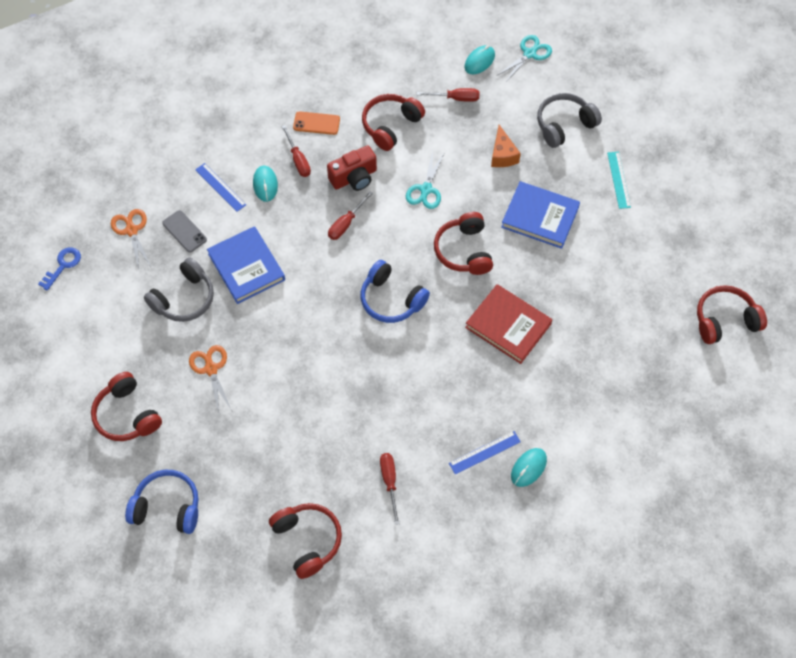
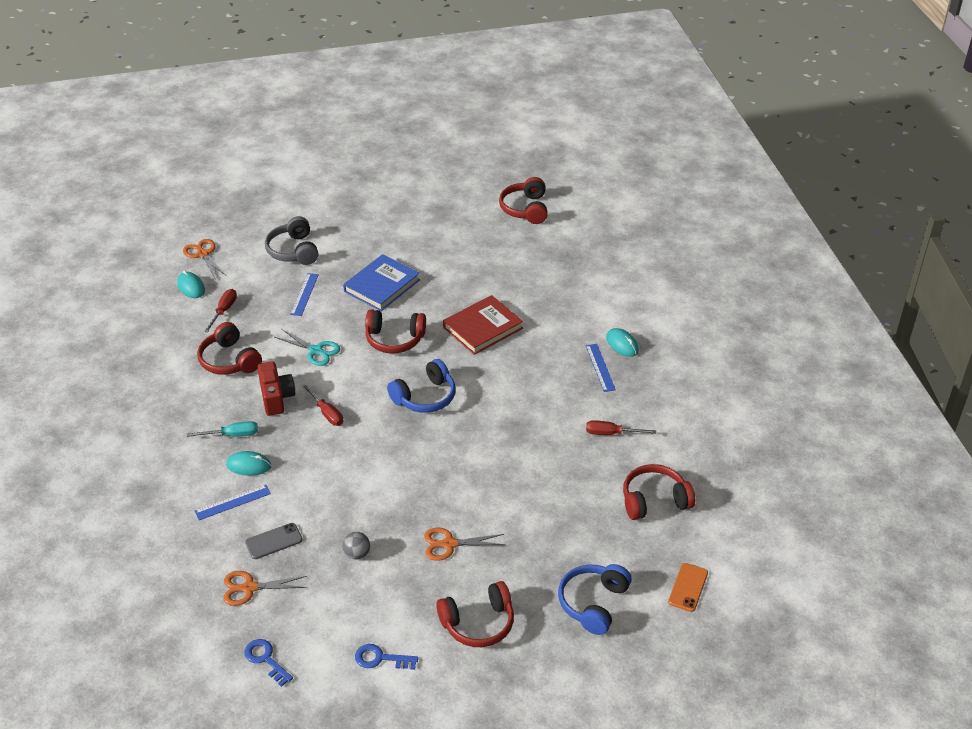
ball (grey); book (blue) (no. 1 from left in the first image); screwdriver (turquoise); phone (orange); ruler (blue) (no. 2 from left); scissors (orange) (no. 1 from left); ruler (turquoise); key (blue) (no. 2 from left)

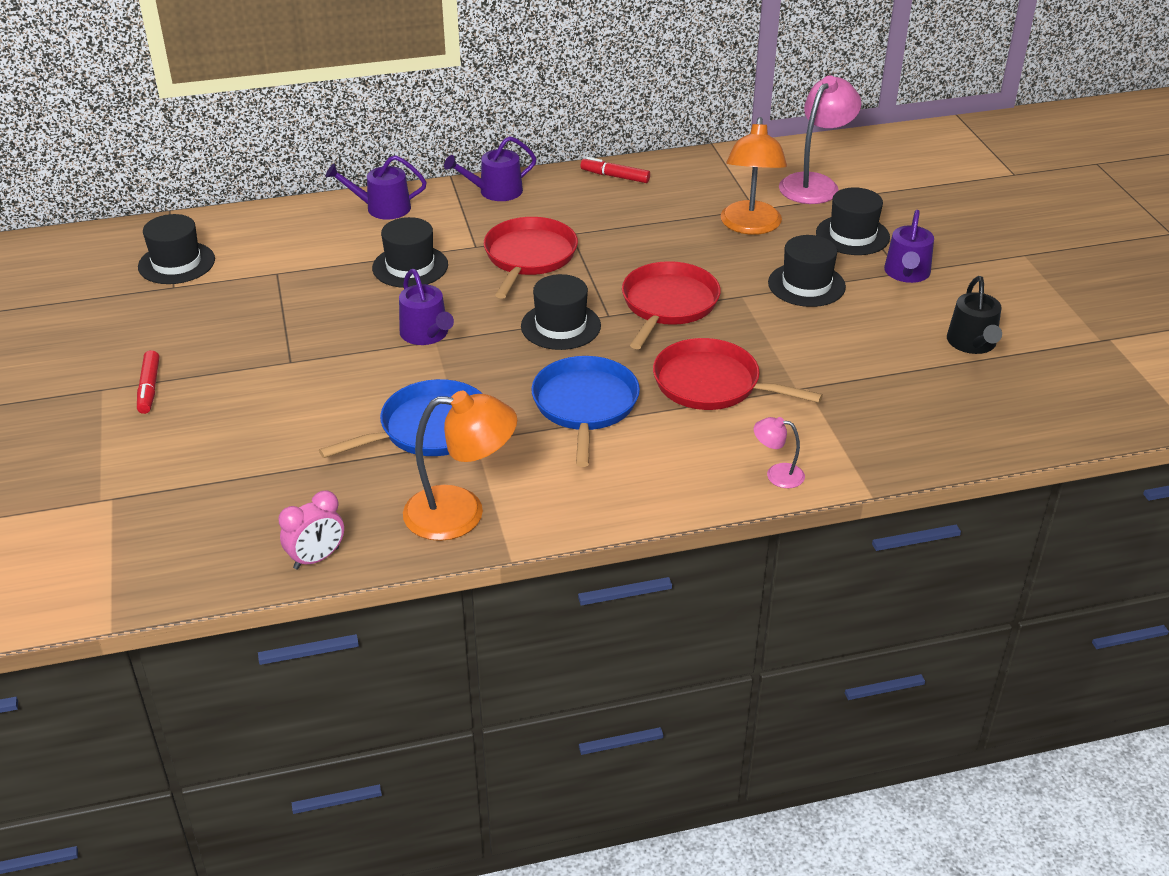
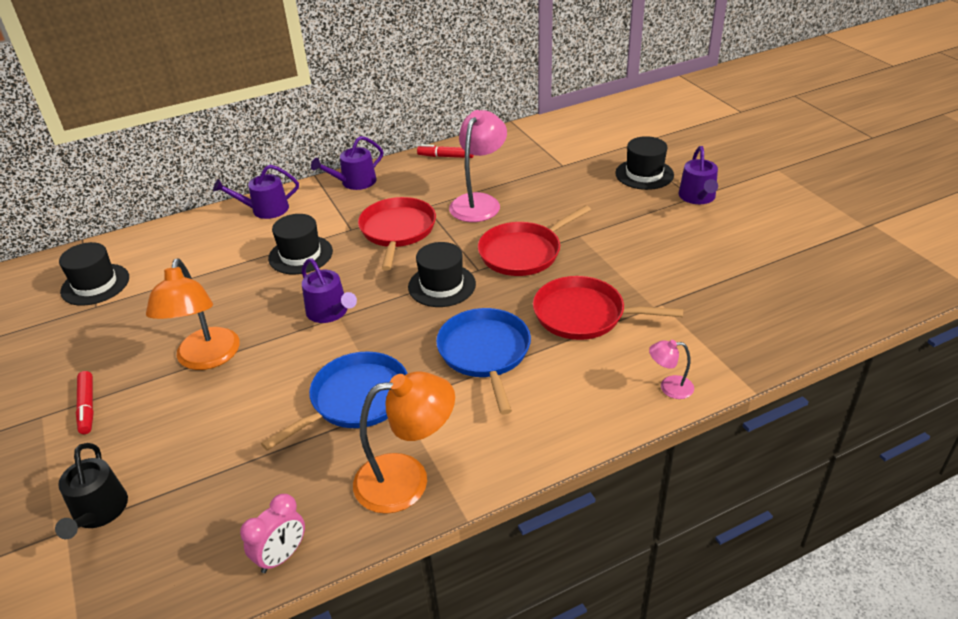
pan (red) (no. 2 from left); lamp (orange) (no. 1 from left); hat (black) (no. 4 from left in the first image); lamp (pink) (no. 1 from left); watering can (black)

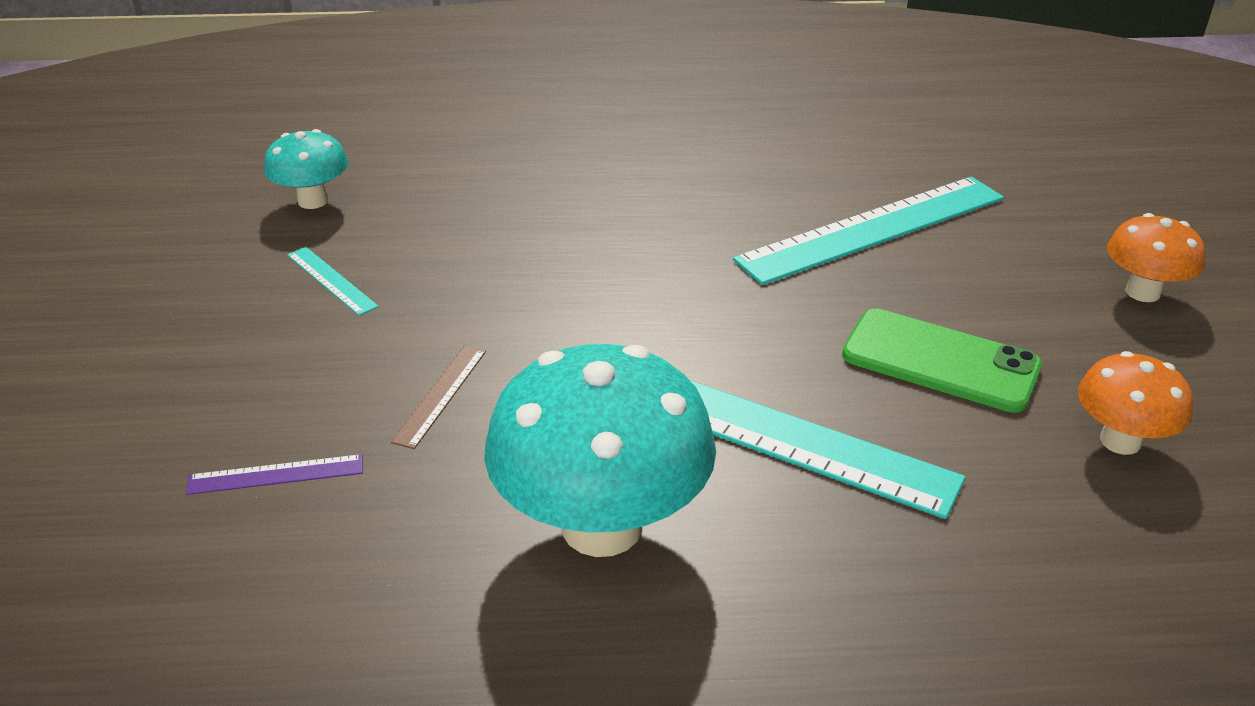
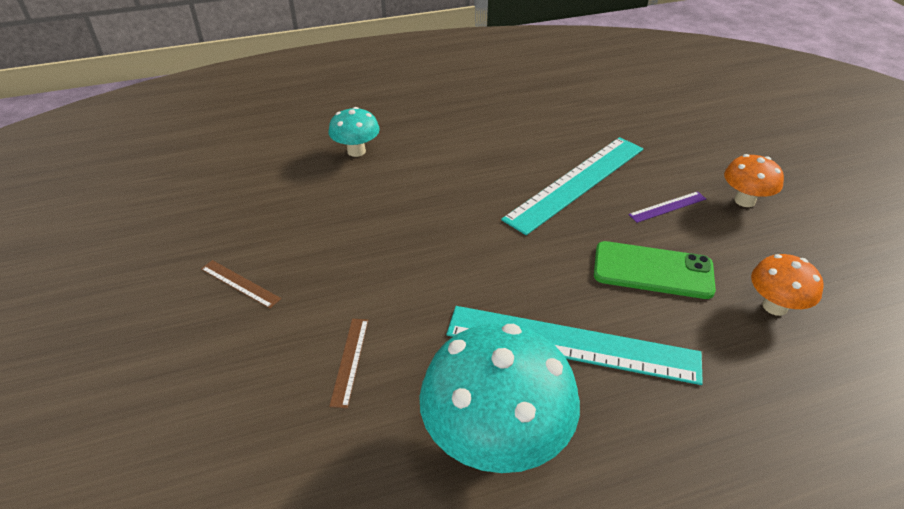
ruler (purple); mushroom (turquoise) (no. 1 from left); ruler (brown) (no. 1 from left)

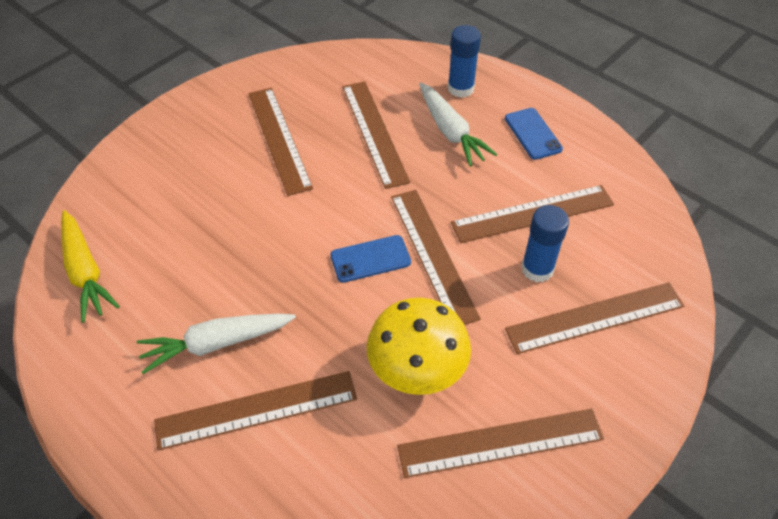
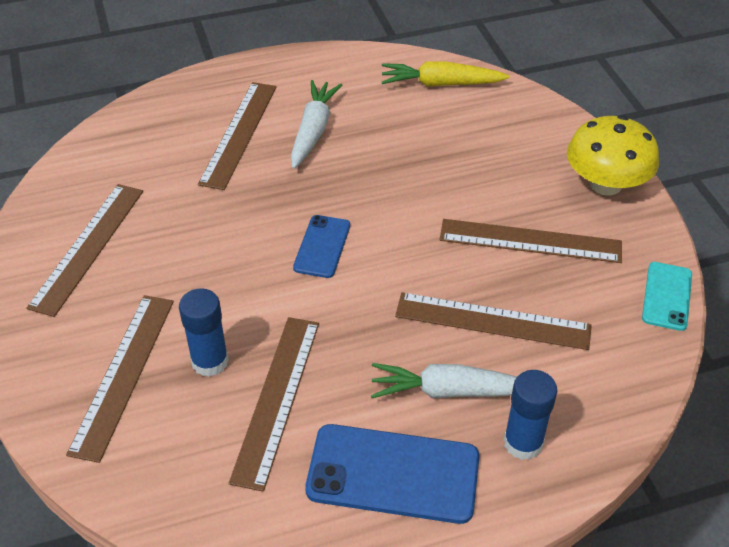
mushroom (yellow); ruler (brown) (no. 4 from left in the first image); phone (blue) (no. 2 from left); phone (turquoise)

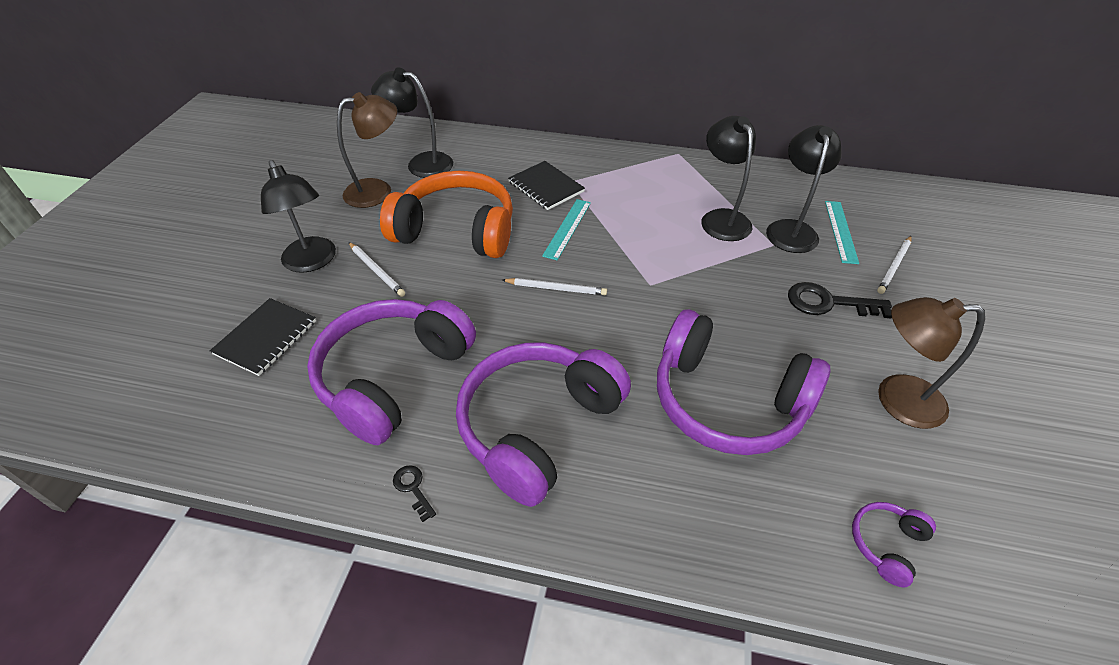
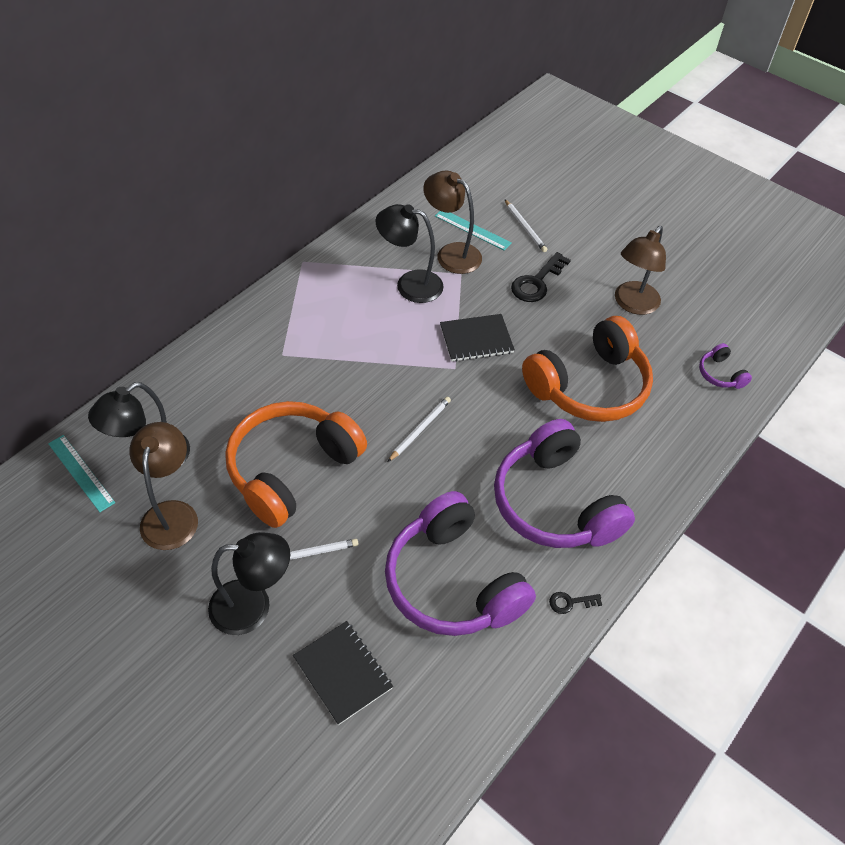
notebook (black) (no. 2 from left); ruler (turquoise) (no. 1 from left); headphones (orange) (no. 2 from left); lamp (brown) (no. 2 from left)

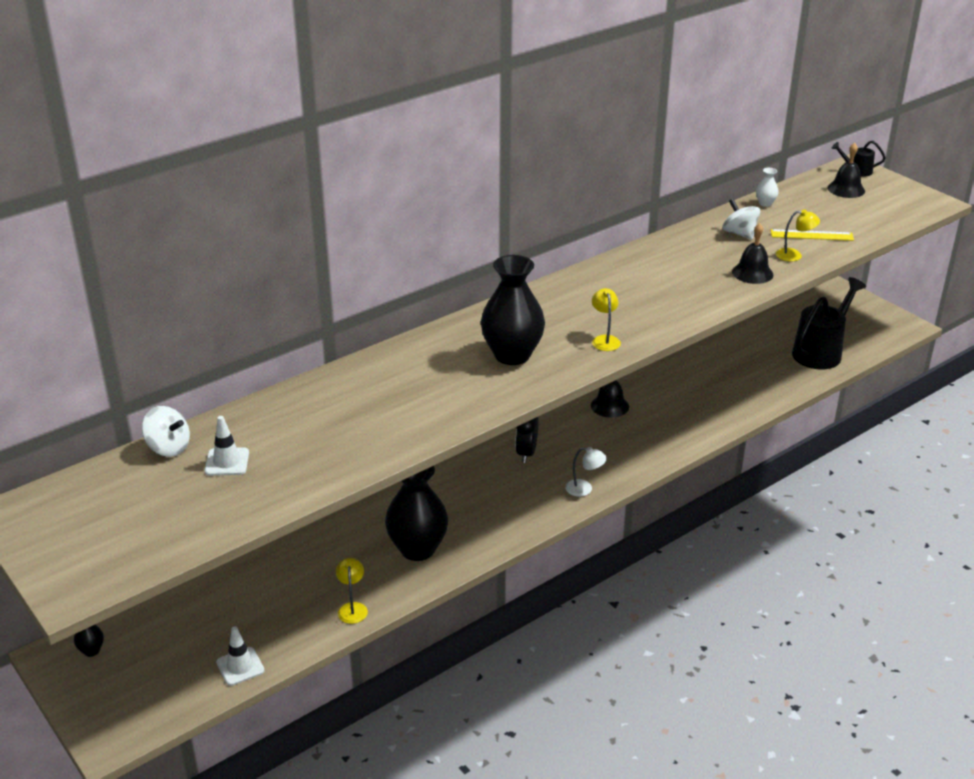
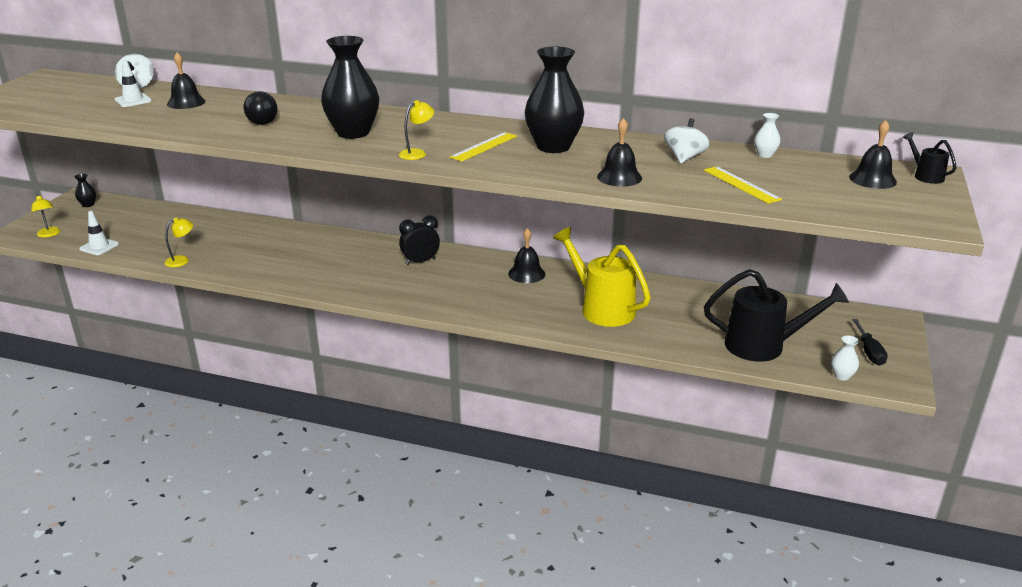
vase (black) (no. 3 from left); lamp (white); lamp (yellow) (no. 1 from left); bell (black) (no. 1 from left); light bulb (black); ruler (yellow) (no. 1 from left); watering can (yellow); vase (white) (no. 2 from left); screwdriver (black)

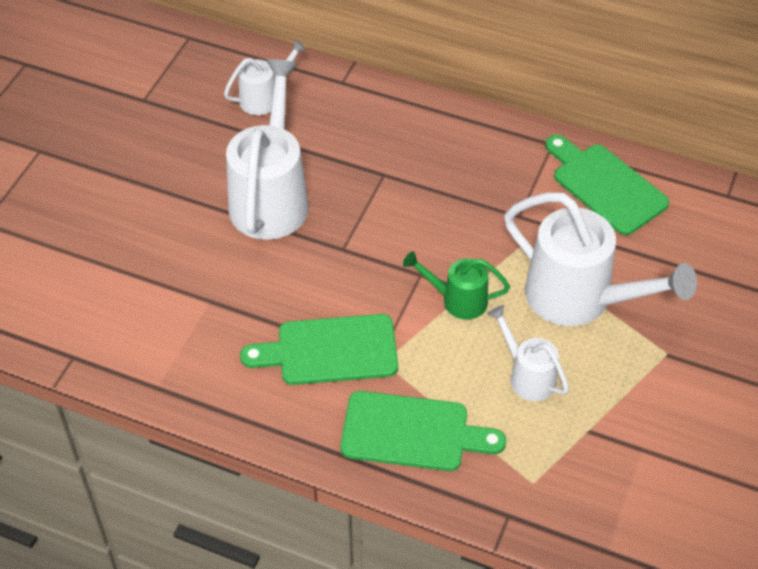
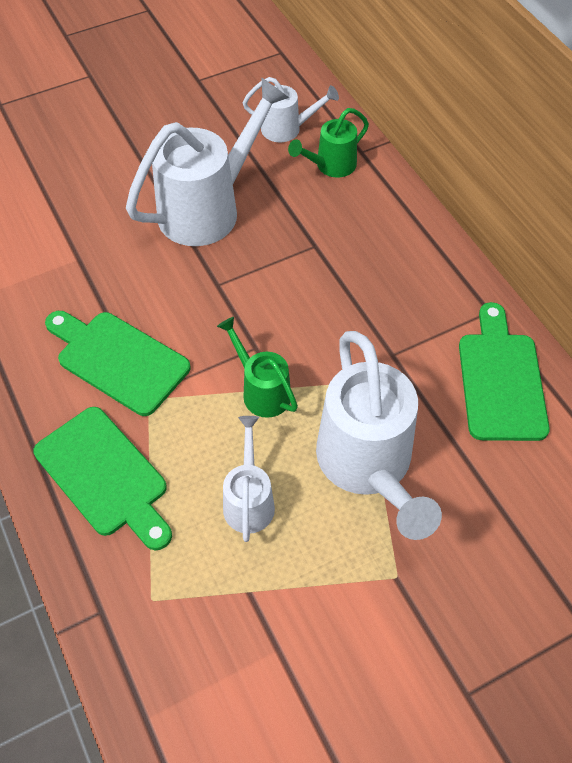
watering can (green) (no. 2 from left)

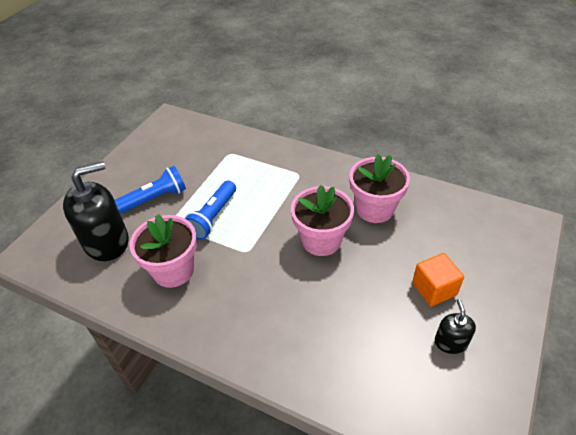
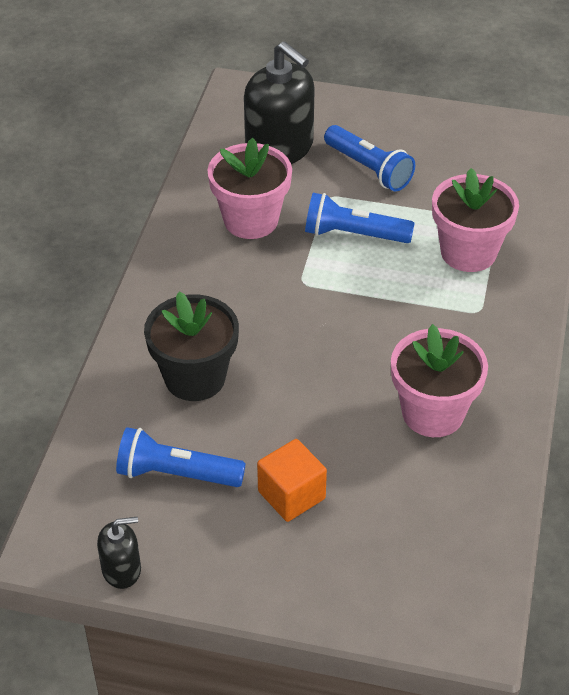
flower pot (pink) (no. 3 from left); soap dispenser (black) (no. 1 from left); flashlight (blue) (no. 1 from left); flower pot (black)

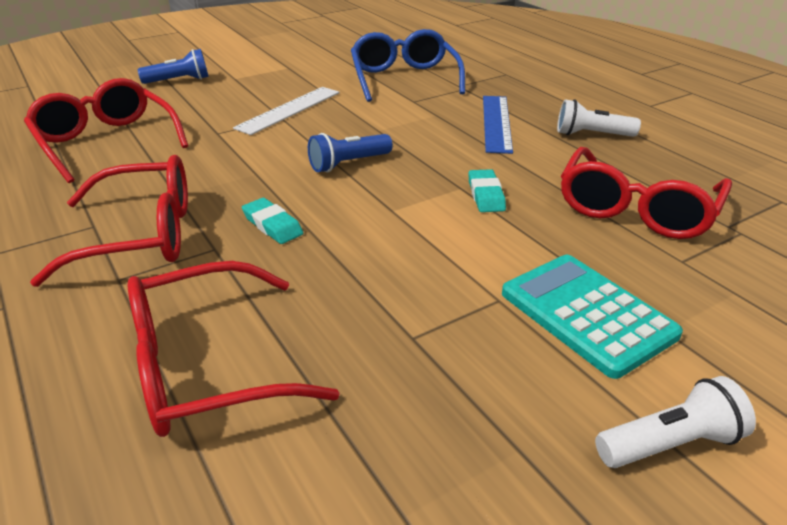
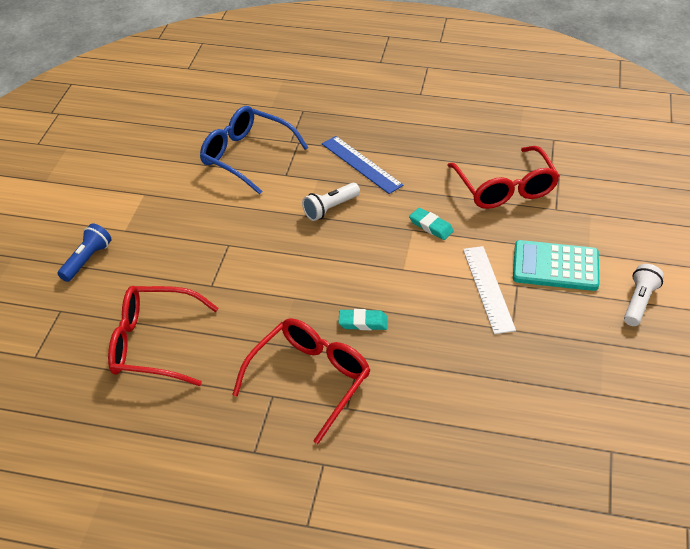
glasses (red) (no. 3 from left in the first image); ruler (white); flashlight (blue) (no. 2 from left in the first image); flashlight (white) (no. 1 from left)

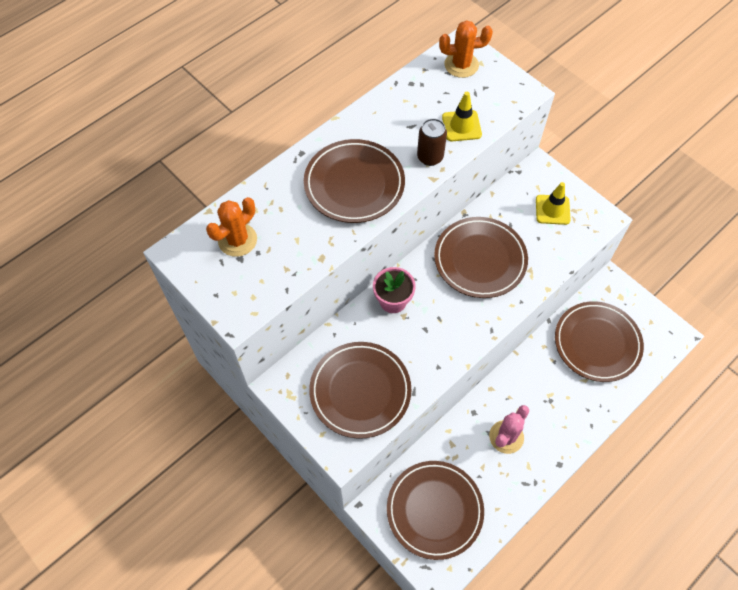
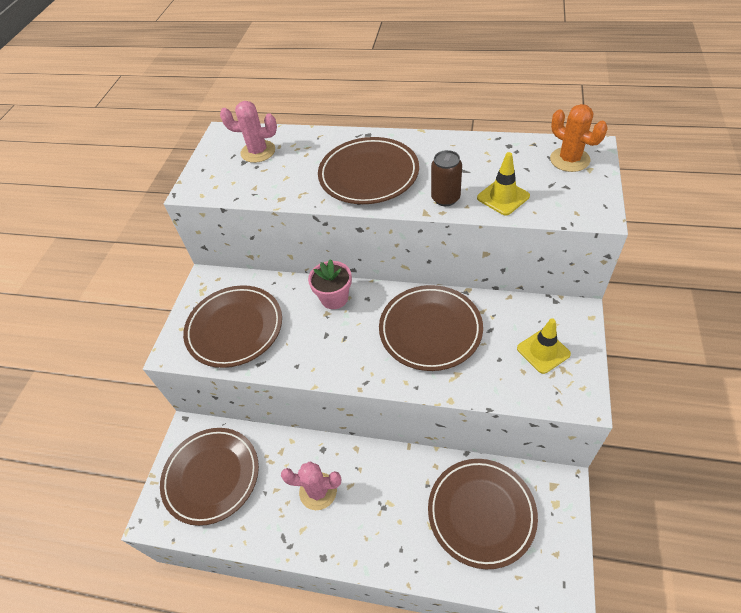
cactus (pink) (no. 1 from left)

